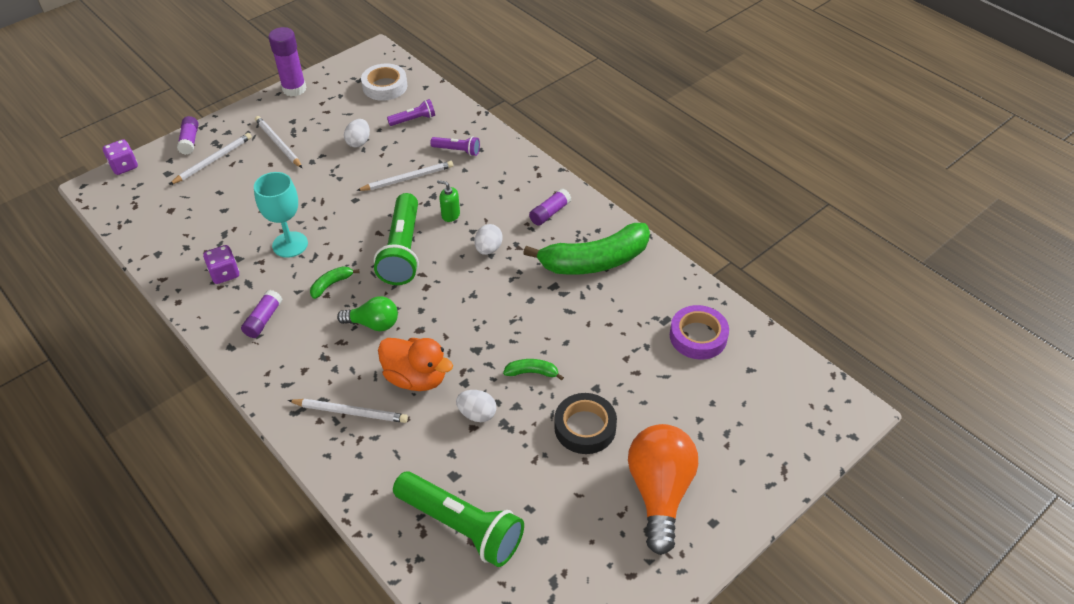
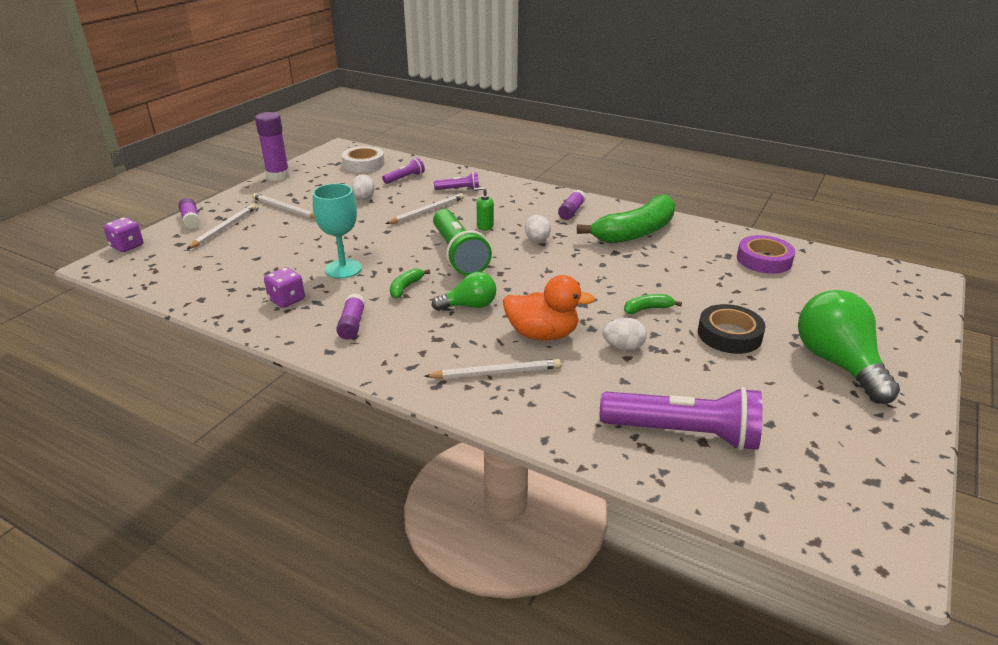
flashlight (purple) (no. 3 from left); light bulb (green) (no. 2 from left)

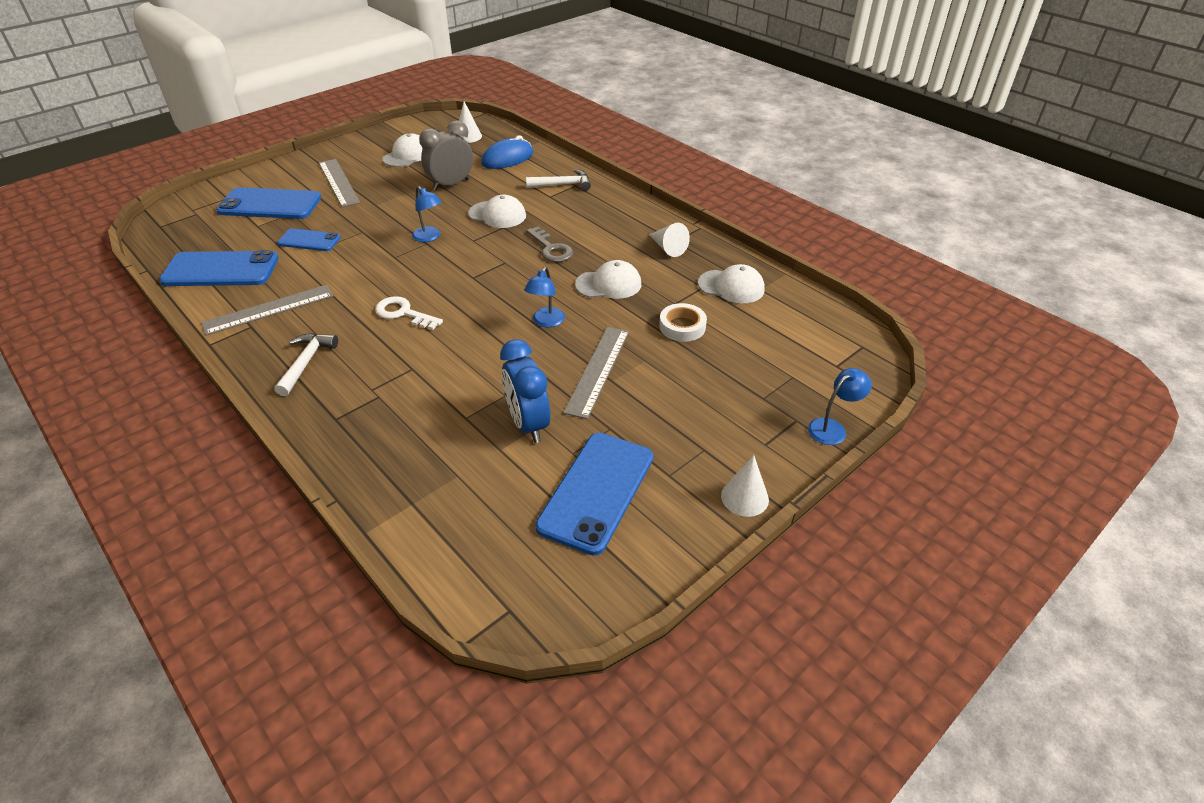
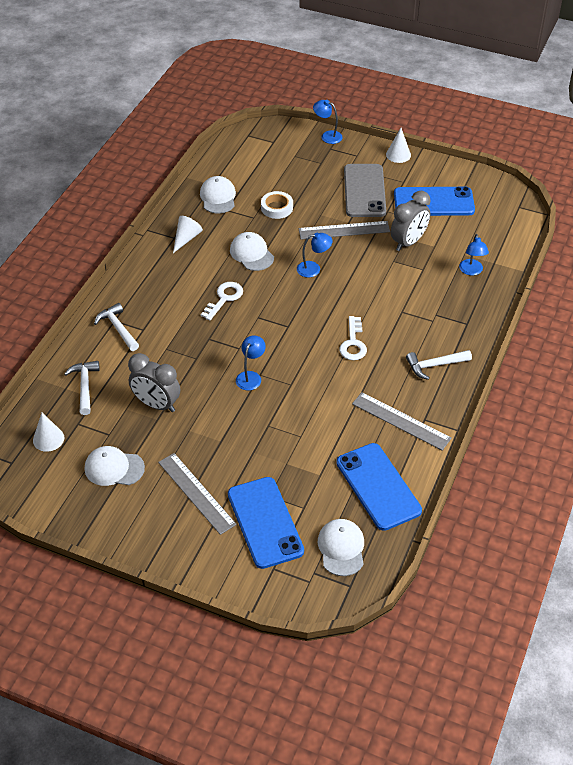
phone (blue) (no. 3 from left in the first image); ruler (grey) (no. 1 from left); cap (white) (no. 4 from left); hammer (white) (no. 1 from left); clock (grey) (no. 2 from left); key (white) (no. 1 from left); phone (grey); lamp (blue) (no. 4 from left)

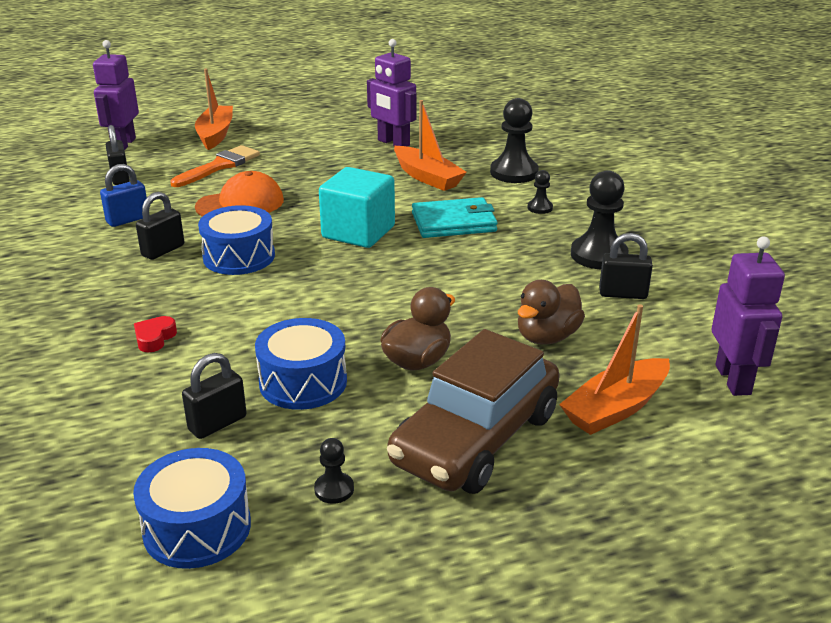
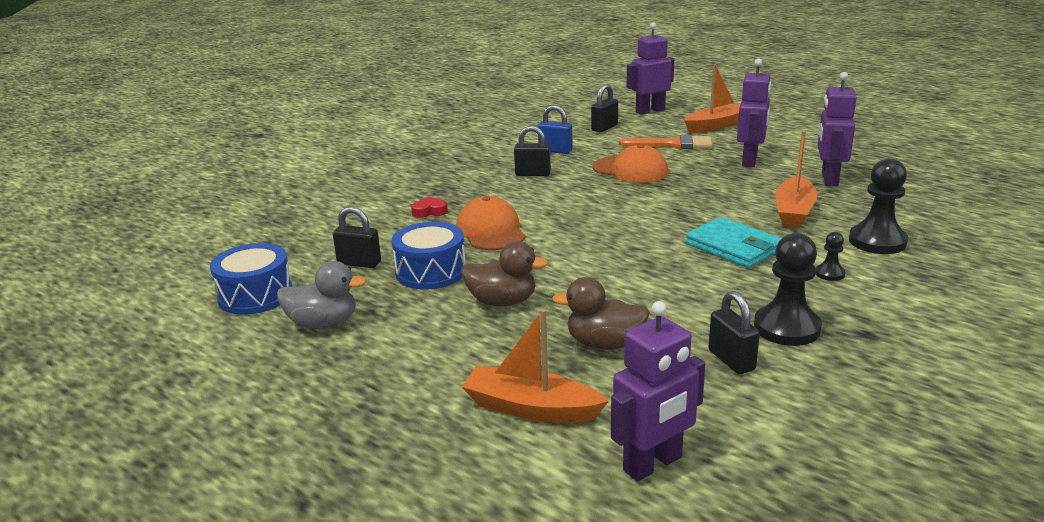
drum (blue) (no. 2 from left in the first image); duck (grey); cube (turquoise); car (brown); cap (orange) (no. 1 from left); robot (purple) (no. 3 from left)

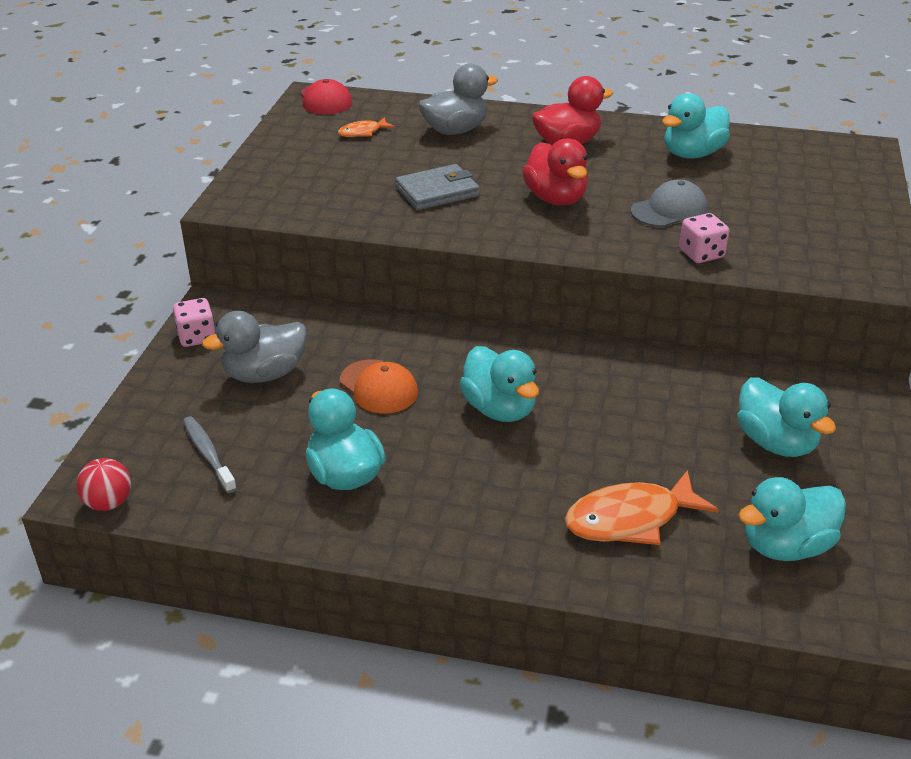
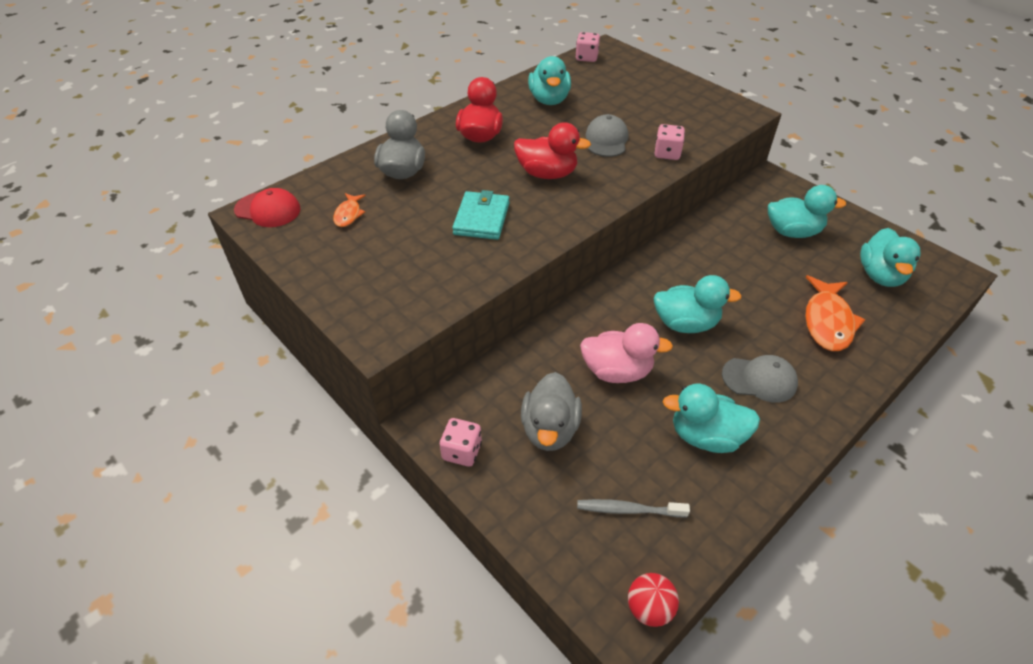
duck (pink); wallet (turquoise); dice (pink) (no. 2 from left); cap (grey) (no. 2 from left)

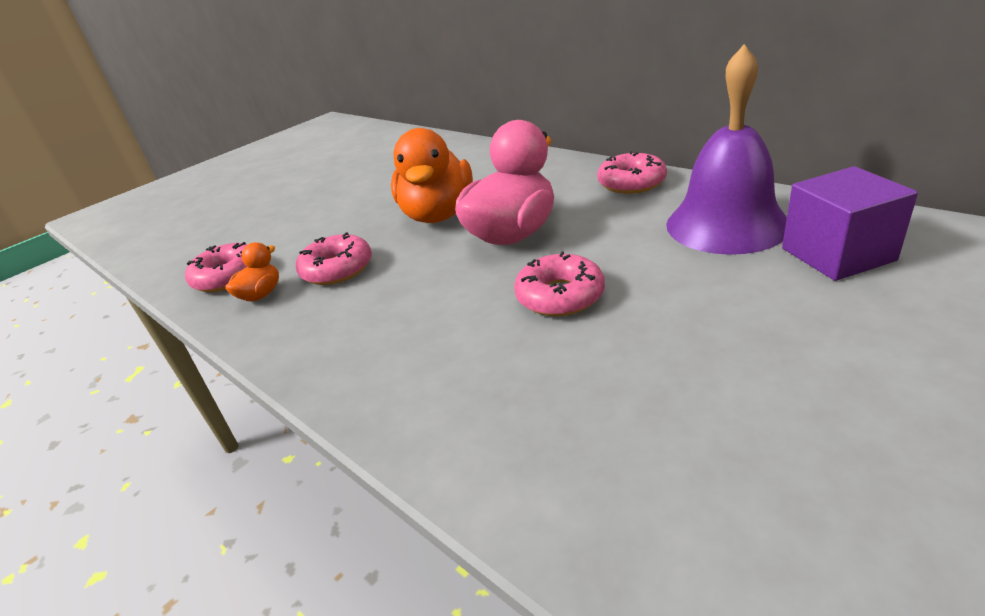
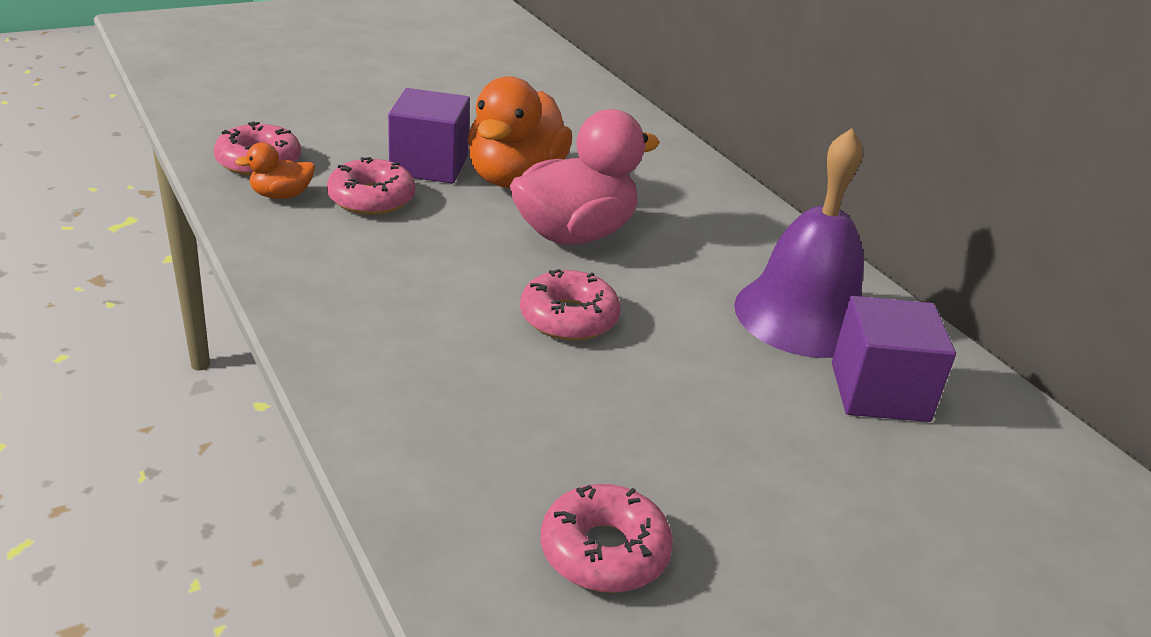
duck (orange) (no. 1 from left); donut (pink) (no. 4 from left); cube (purple) (no. 1 from left)

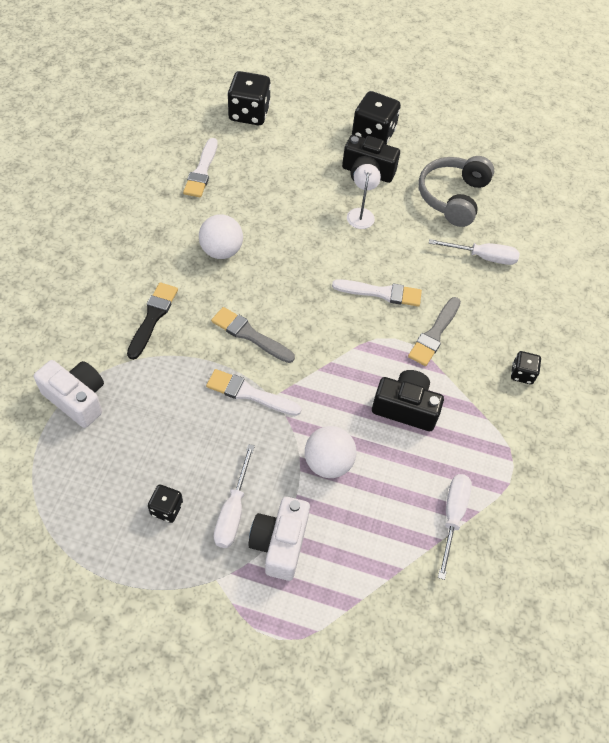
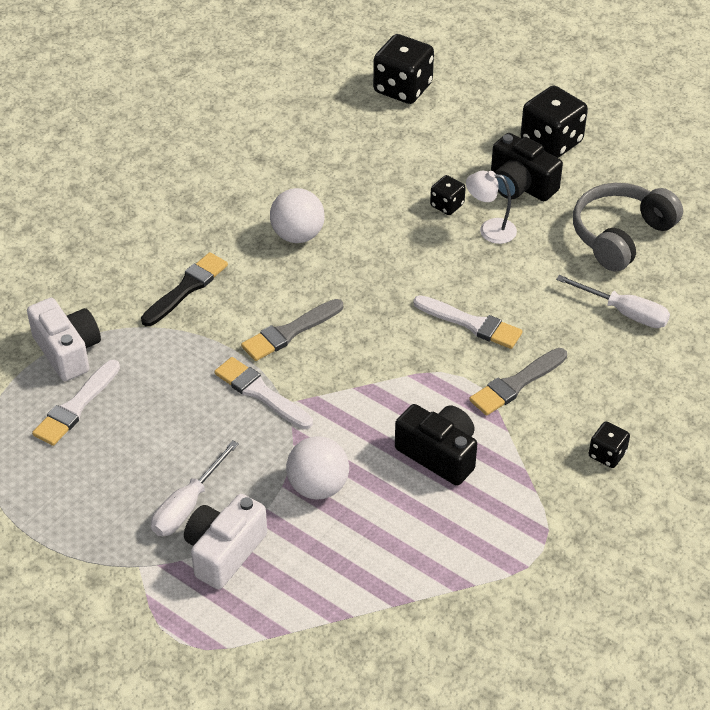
dice (black) (no. 2 from left); brush (white) (no. 1 from left); brush (grey) (no. 1 from left); lamp (white); screwdriver (white) (no. 2 from left in the first image)

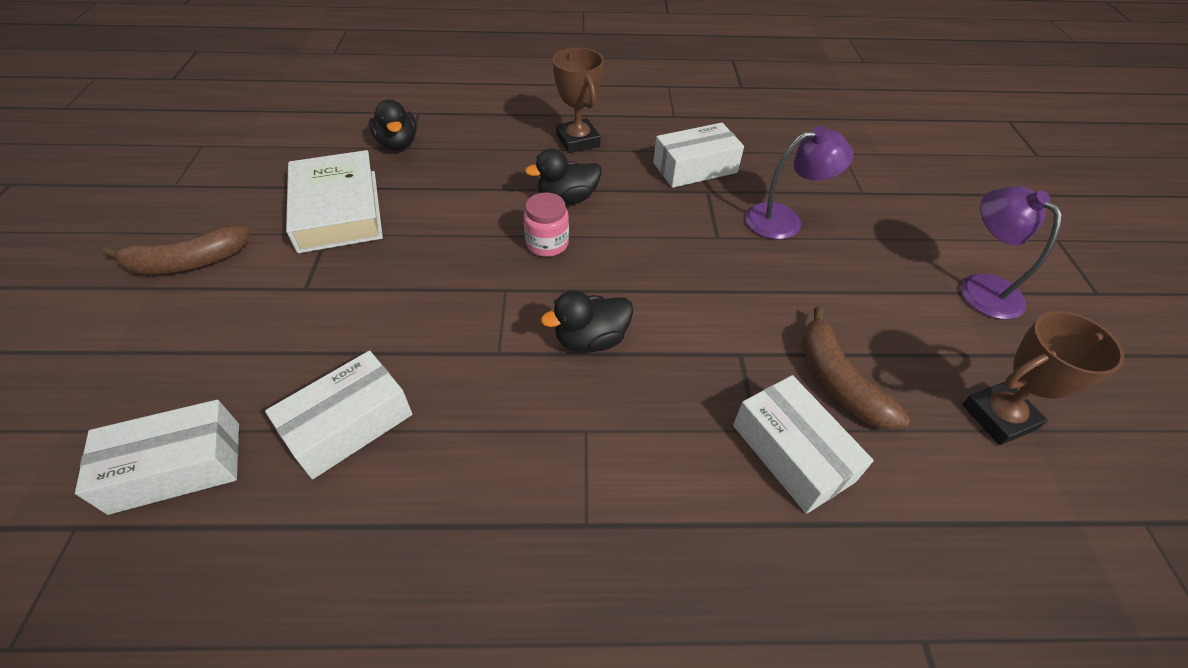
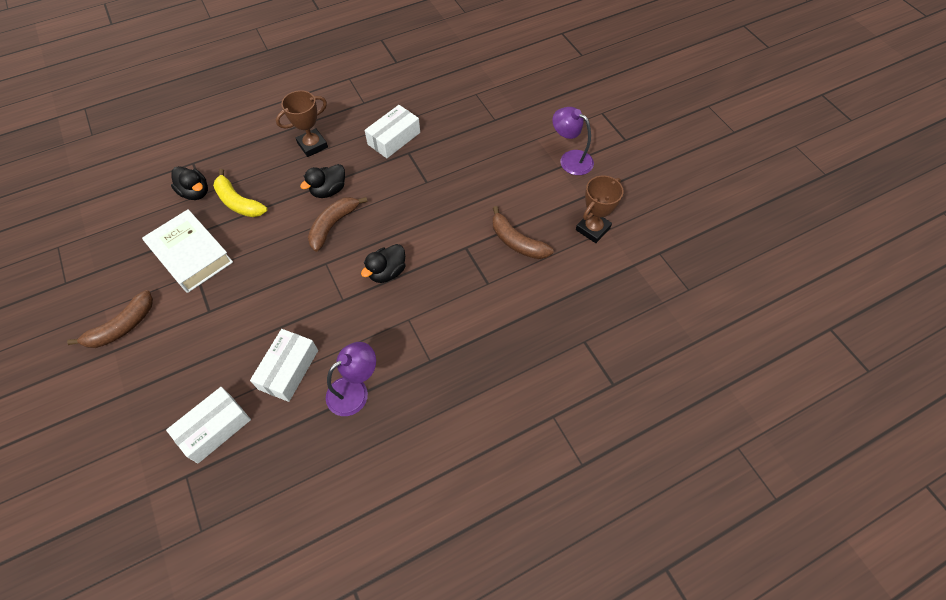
banana (brown) (no. 2 from left); trophy (brown) (no. 1 from left); box (white) (no. 4 from left in the first image); lamp (purple) (no. 1 from left); banana (yellow)

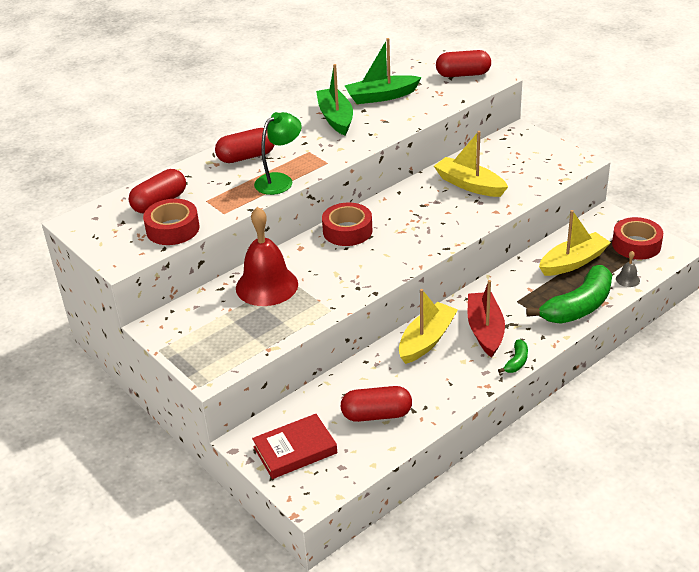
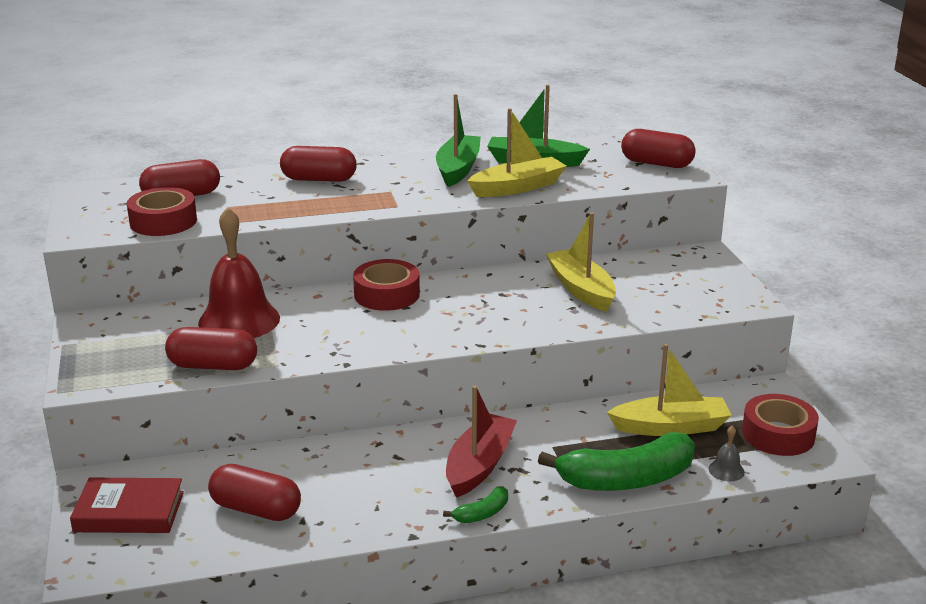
lamp (green); boat (yellow) (no. 1 from left); capsule (red) (no. 2 from left)

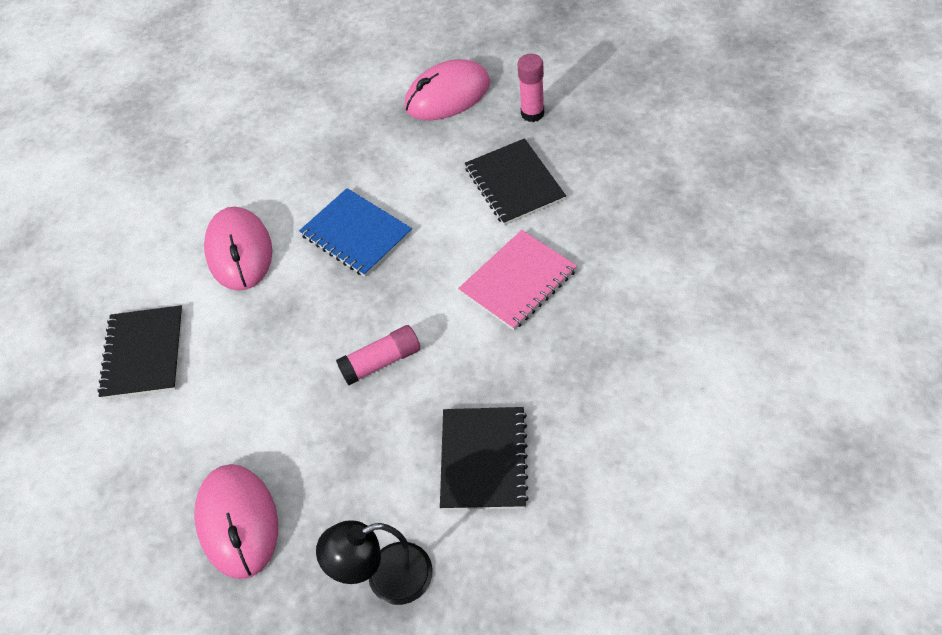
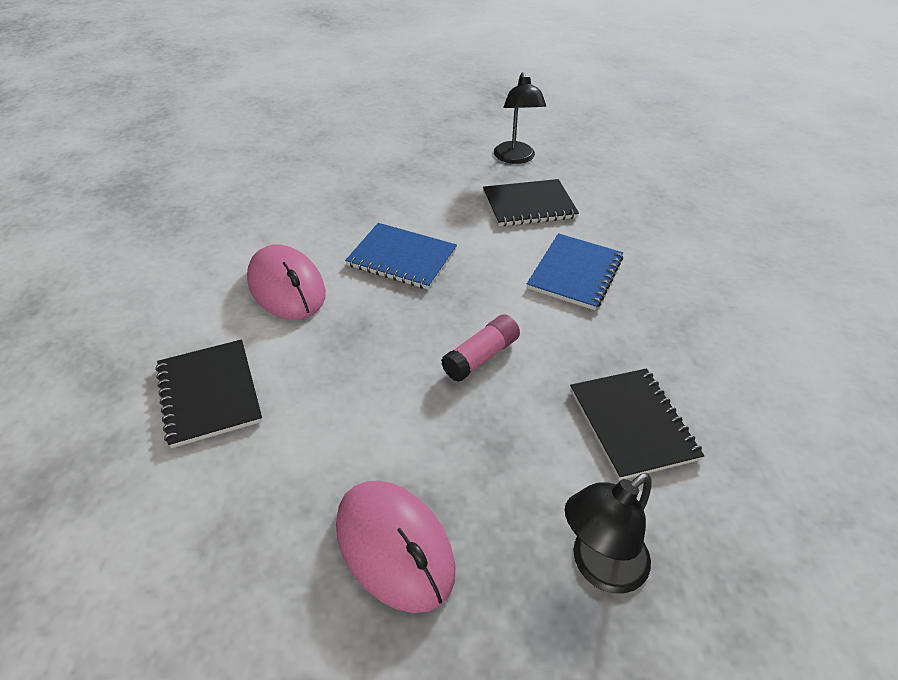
mouse (pink) (no. 3 from left in the first image); notebook (blue) (no. 2 from left); notebook (black) (no. 2 from left); lamp (black) (no. 1 from left)

